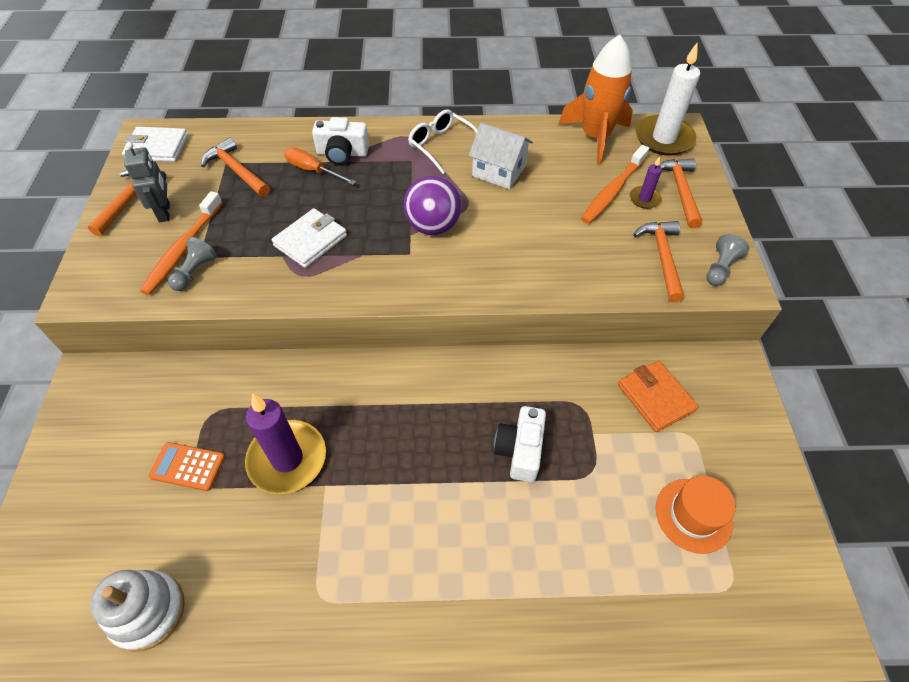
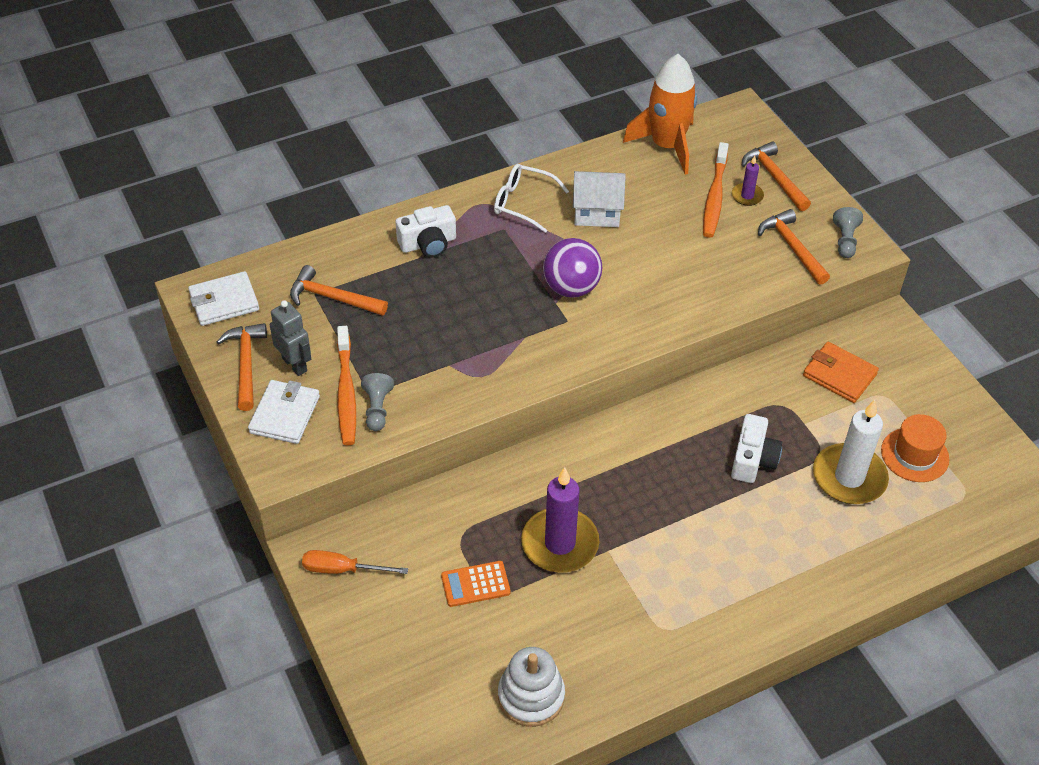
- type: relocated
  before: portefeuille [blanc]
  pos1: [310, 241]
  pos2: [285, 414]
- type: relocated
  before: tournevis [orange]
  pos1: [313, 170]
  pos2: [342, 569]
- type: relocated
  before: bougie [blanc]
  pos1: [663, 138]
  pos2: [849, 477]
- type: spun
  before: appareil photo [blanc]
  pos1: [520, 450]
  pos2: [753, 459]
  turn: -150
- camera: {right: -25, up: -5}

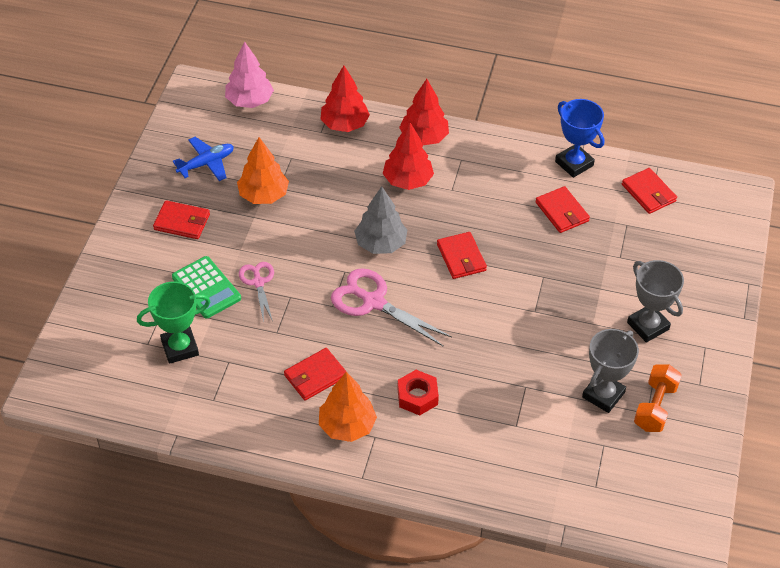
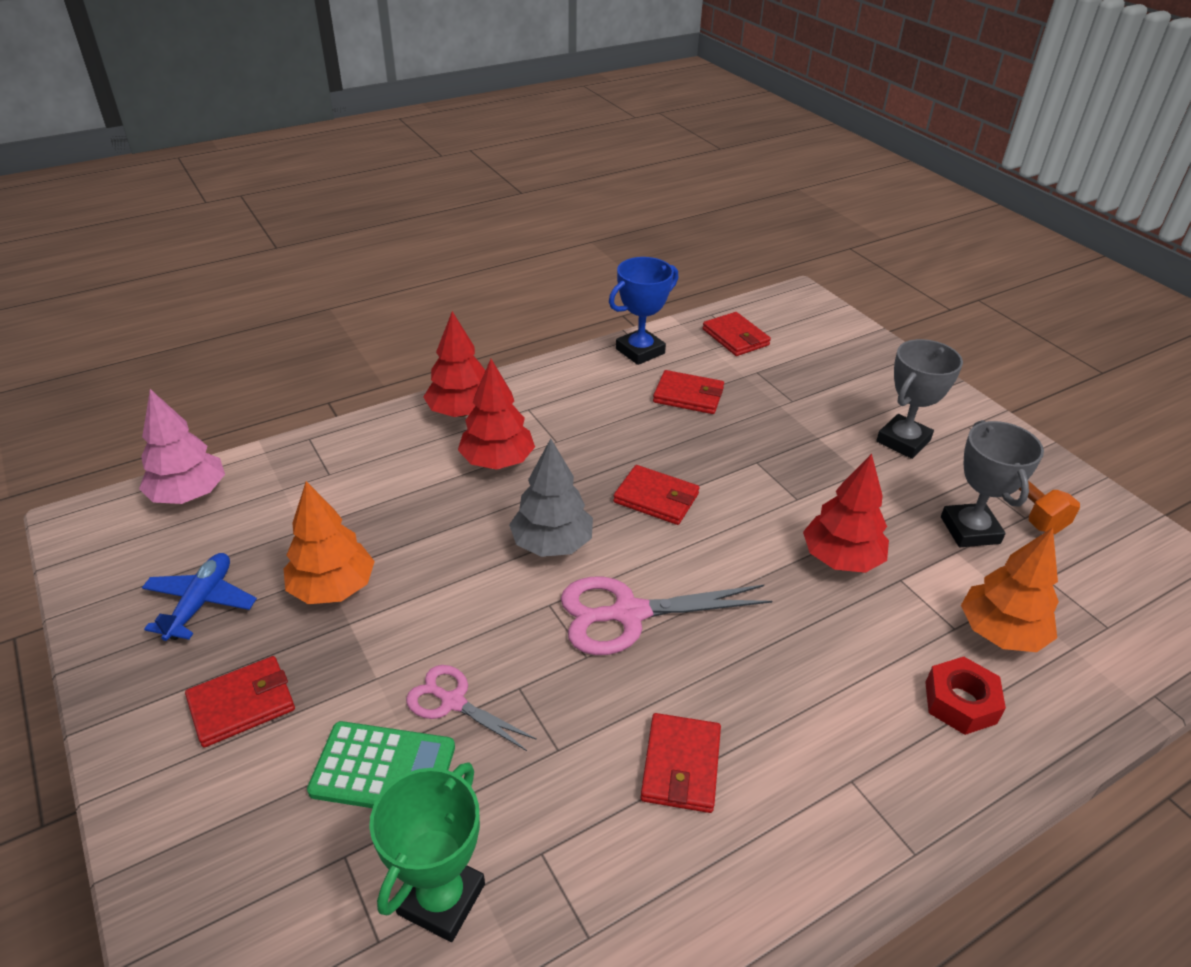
- type: relocated
  before: arbre [orange]
  pos1: [347, 426]
  pos2: [1000, 633]
- type: relocated
  before: arbre [rouge]
  pos1: [344, 124]
  pos2: [841, 559]
- type: relocated
  before: écrou [rouge]
  pos1: [417, 396]
  pos2: [960, 702]
- type: spun
  before: trophée [bleu]
  pos1: [574, 163]
  pos2: [640, 351]
  turn: -45
- type: spun
  before: portefeuille [rouge]
  pos1: [648, 193]
  pos2: [735, 337]
  turn: 45
- type: spun
  before: trophée [gris]
  pos1: [648, 326]
  pos2: [903, 441]
  turn: -60
- camera: {right: -45, up: -10}

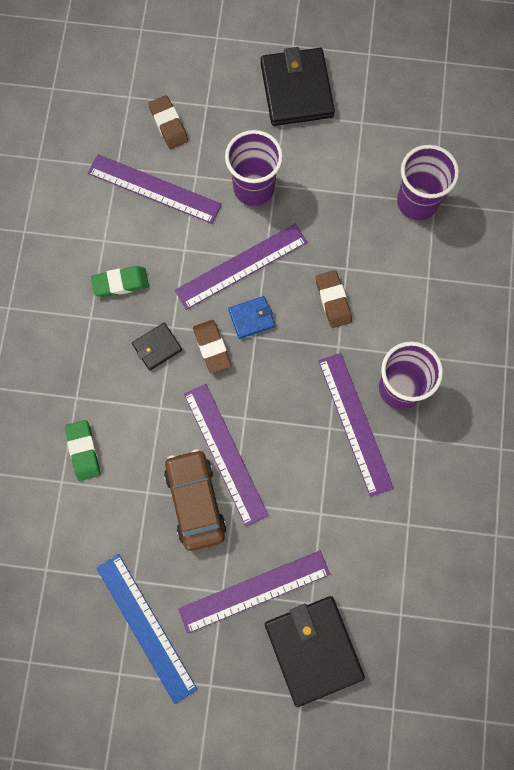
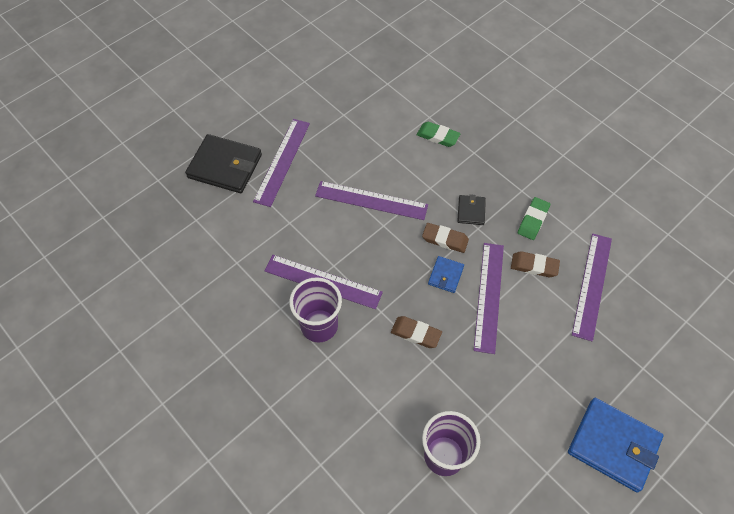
- type: missing
  before: règle [bleu]
  pos1: [146, 627]
- type: missing
  before: voiture [marron]
  pos1: [195, 501]
- type: missing
  before: gobelet [violet]
  pos1: [254, 188]
- type: relocated
  before: gomme [marron]
  pos1: [168, 124]
  pos2: [534, 266]
- type: colour
  before: portefeuille [noir]
  after: portefeuille [bleu]
  pos1: [297, 90]
  pos2: [613, 445]
- type: spun
  before: règle [violet]
  pos1: [154, 188]
  pos2: [592, 285]
  turn: -45
- camera: {right: 130, up: -15}

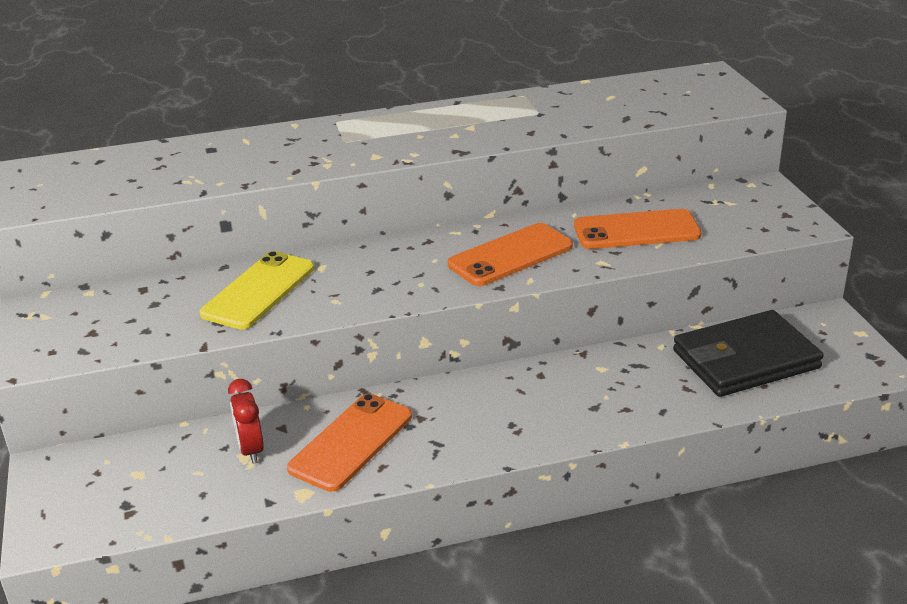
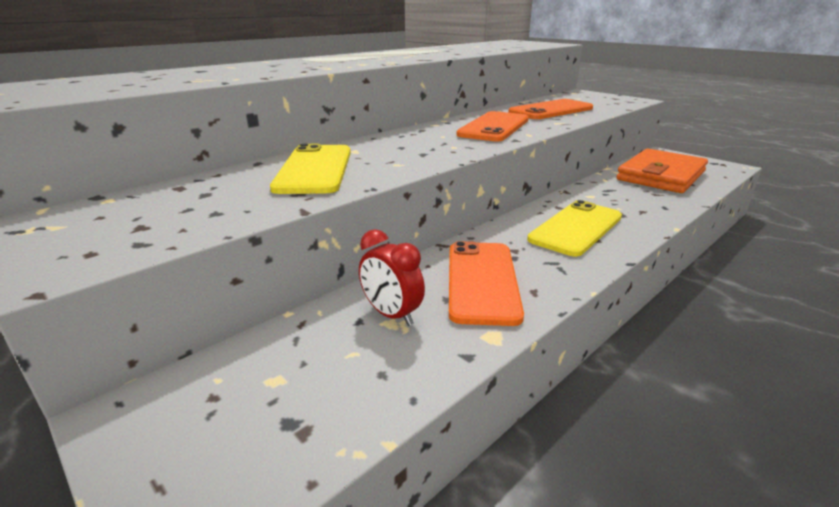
- type: appeared
  after: téléphone [jaune]
  pos2: [576, 228]
- type: colour
  before: portefeuille [noir]
  after: portefeuille [orange]
  pos1: [745, 359]
  pos2: [661, 176]
- camera: {right: -30, up: -5}

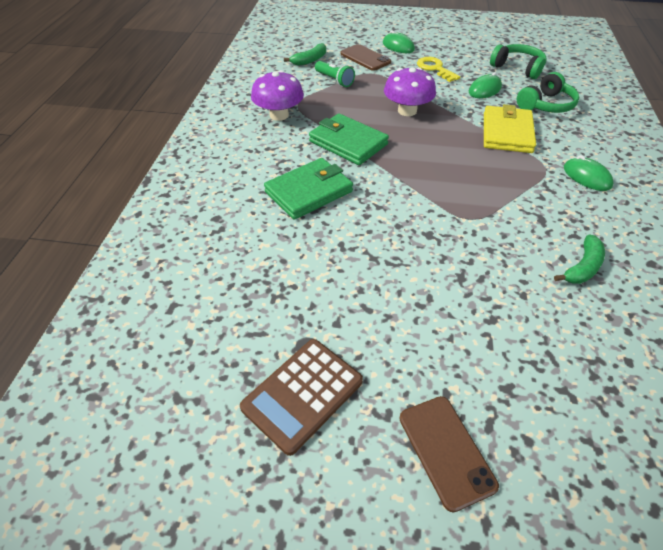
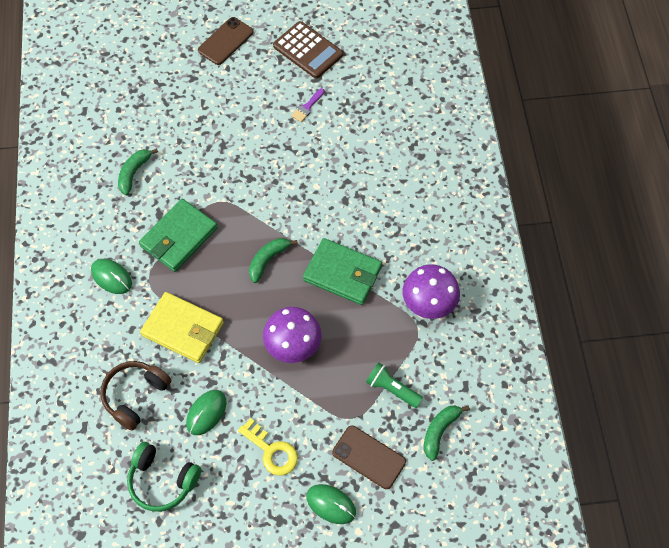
- type: appeared
  after: banane [vert]
  pos2: [268, 260]
- type: appeared
  after: pinceau [violet]
  pos2: [307, 107]
- type: relocated
  before: portefeuille [vert]
  pos1: [308, 192]
  pos2: [179, 237]
- type: colour
  before: casque audio [vert]
  after: casque audio [marron]
  pos1: [546, 105]
  pos2: [135, 396]
- type: spun
  before: calculatrice [marron]
  pos1: [302, 394]
  pos2: [308, 50]
  turn: 105
- type: spun
  before: téléphone [marron]
  pos1: [446, 451]
  pos2: [226, 41]
  turn: 75
- type: spun
  before: portefeuille [jaune]
  pos1: [507, 133]
  pos2: [183, 329]
  turn: -60
- camera: {right: 165, up: 15}

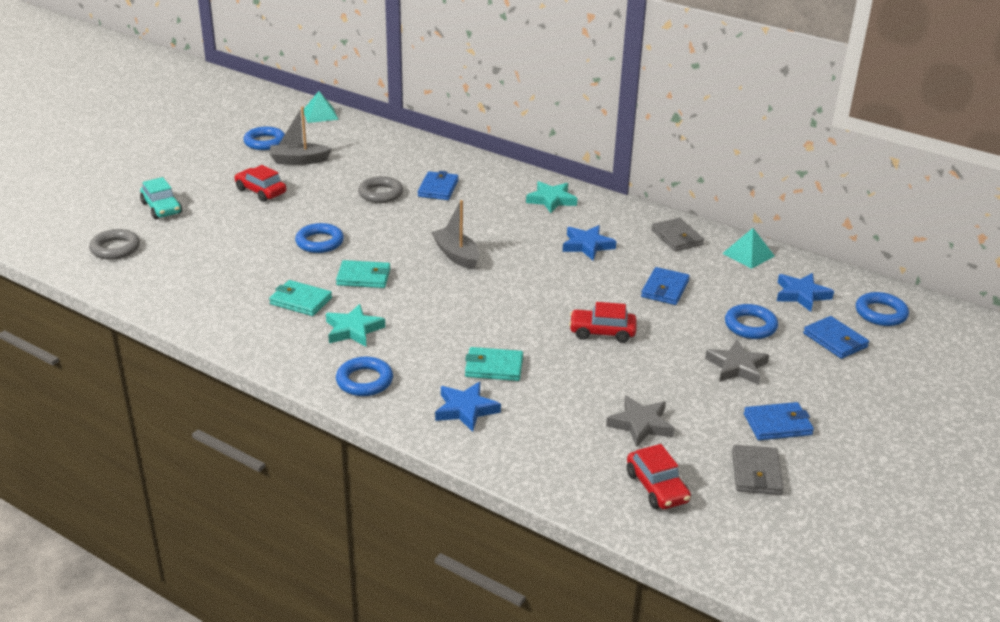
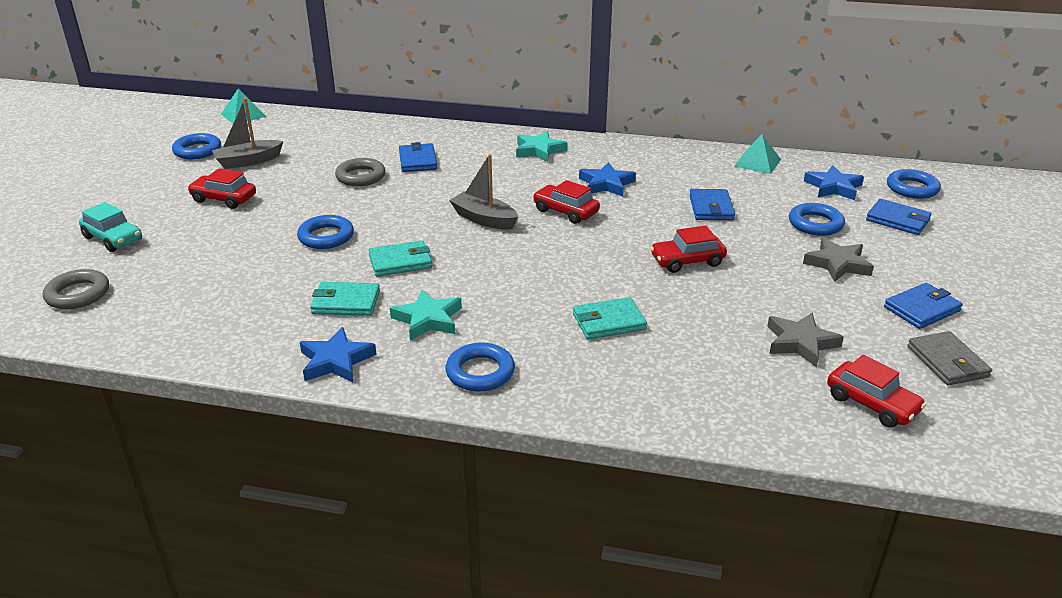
- type: missing
  before: portefeuille [gris]
  pos1: [677, 237]
- type: appeared
  after: voiture [rouge]
  pos2: [565, 211]
- type: relocated
  before: étoile [bleu]
  pos1: [466, 410]
  pos2: [336, 361]
- camera: {right: -20, up: 0}

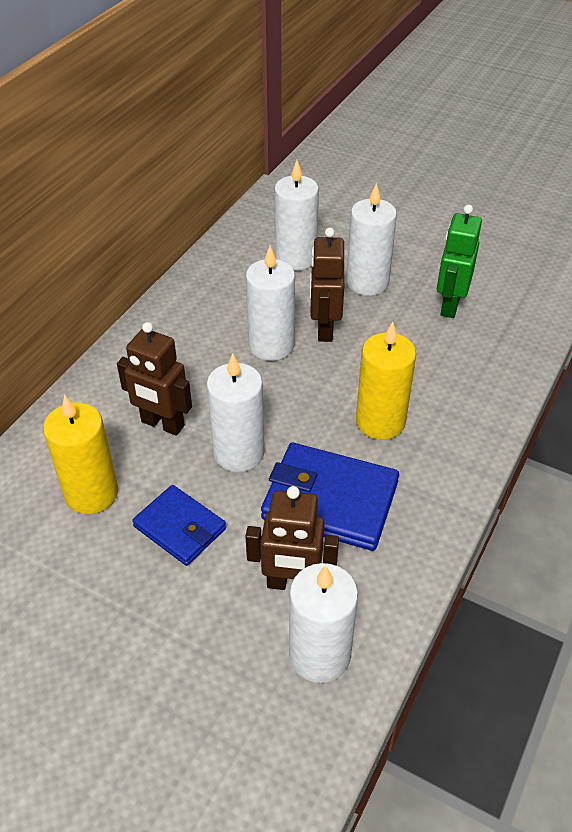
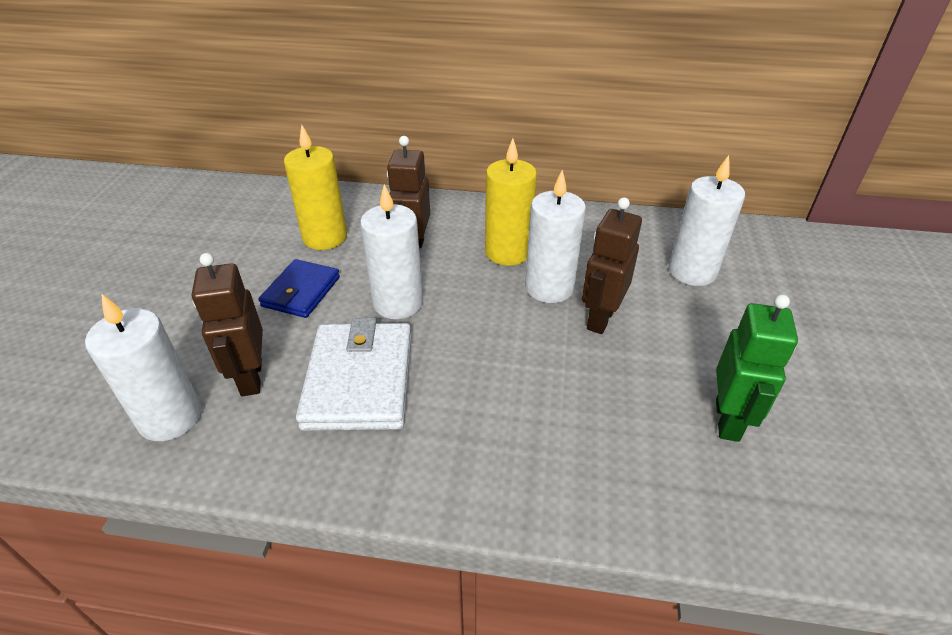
- type: missing
  before: bougie [blanc]
  pos1: [367, 282]
- type: relocated
  before: bougie [jaune]
  pos1: [380, 422]
  pos2: [507, 252]
- type: colour
  before: portefeuille [bleu]
  after: portefeuille [blanc]
  pos1: [330, 500]
  pos2: [359, 380]
- type: spun
  before: robot [marron]
  pos1: [324, 329]
  pos2: [600, 318]
  turn: -45
- type: spun
  before: robot [vert]
  pos1: [449, 305]
  pos2: [728, 420]
  turn: 105
- camera: {right: 70, up: -5}

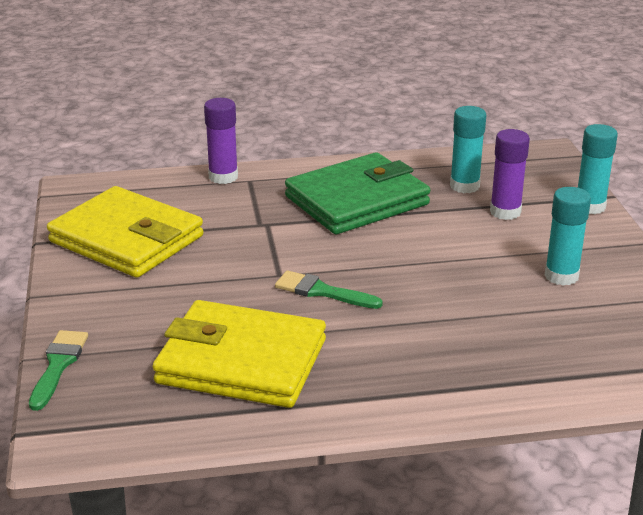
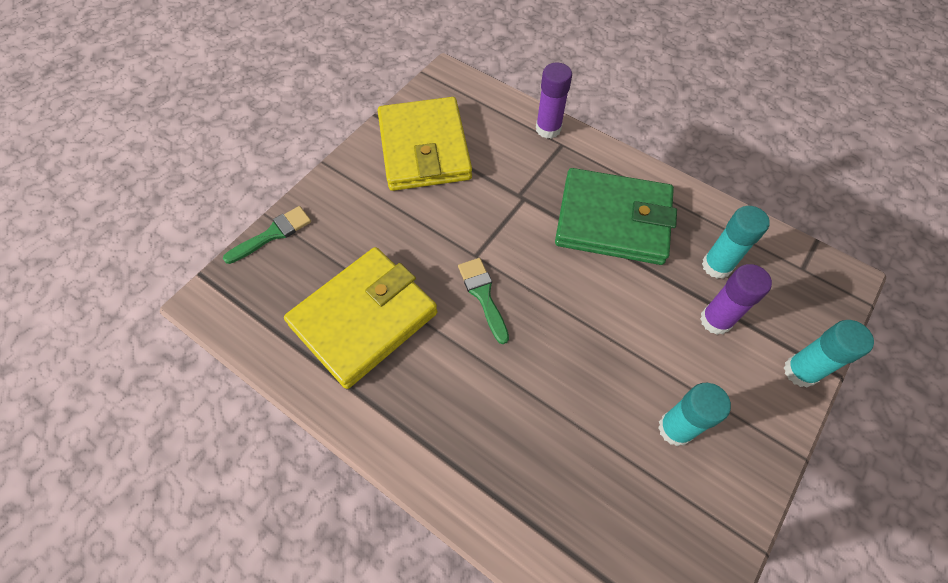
- type: spun
  before: portefeuille [jaune]
  pos1: [241, 362]
  pos2: [364, 319]
  turn: 75
- camera: {right: 45, up: 30}

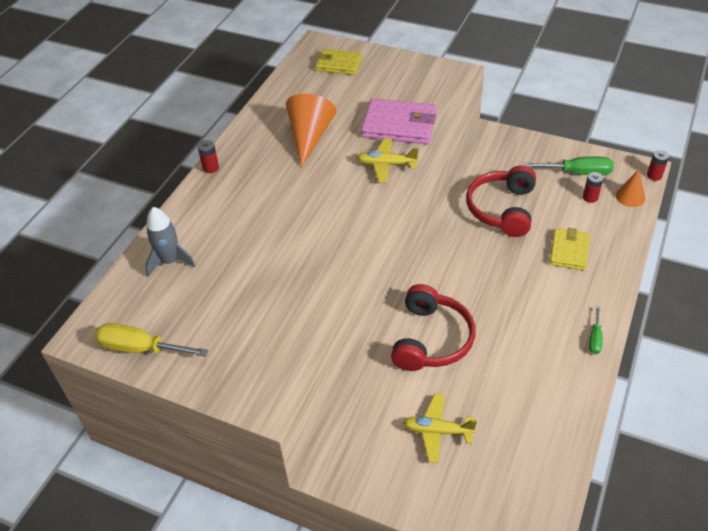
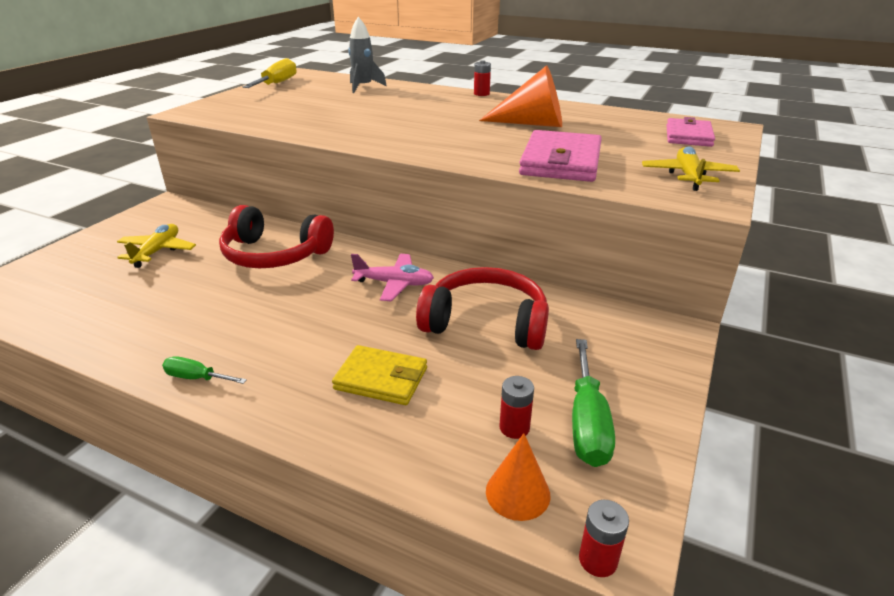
- type: appeared
  after: avion [rose]
  pos2: [394, 284]
- type: relocated
  before: avion [jaune]
  pos1: [386, 165]
  pos2: [688, 176]
- type: colour
  before: portefeuille [jaune]
  after: portefeuille [rose]
  pos1: [339, 64]
  pos2: [688, 136]
- camera: {right: 90, up: -15}

